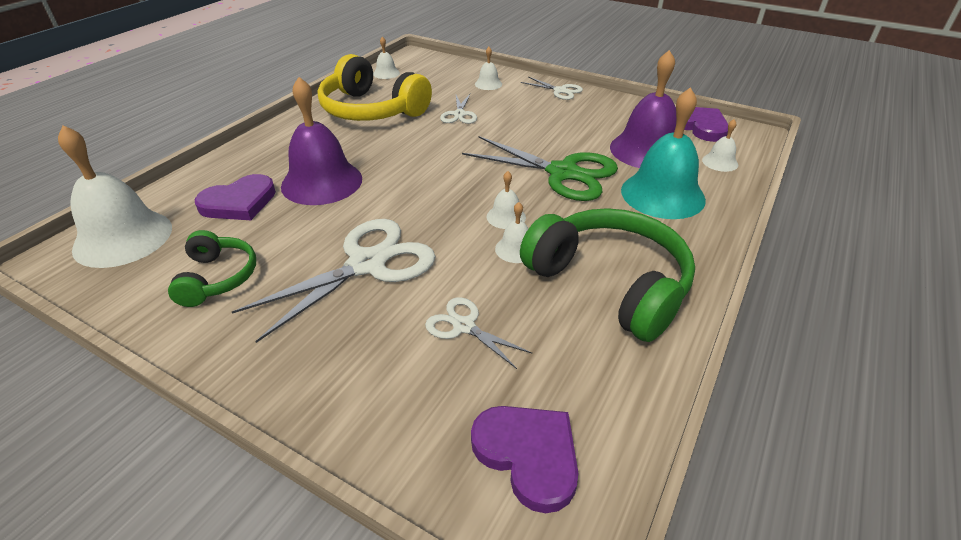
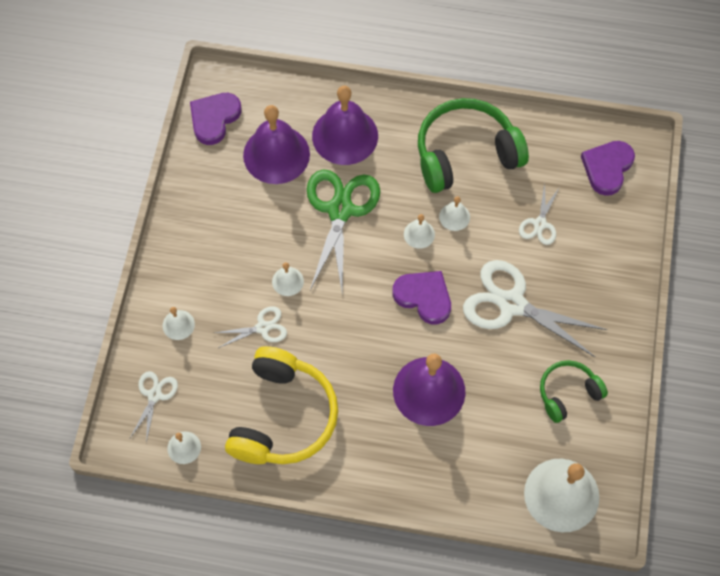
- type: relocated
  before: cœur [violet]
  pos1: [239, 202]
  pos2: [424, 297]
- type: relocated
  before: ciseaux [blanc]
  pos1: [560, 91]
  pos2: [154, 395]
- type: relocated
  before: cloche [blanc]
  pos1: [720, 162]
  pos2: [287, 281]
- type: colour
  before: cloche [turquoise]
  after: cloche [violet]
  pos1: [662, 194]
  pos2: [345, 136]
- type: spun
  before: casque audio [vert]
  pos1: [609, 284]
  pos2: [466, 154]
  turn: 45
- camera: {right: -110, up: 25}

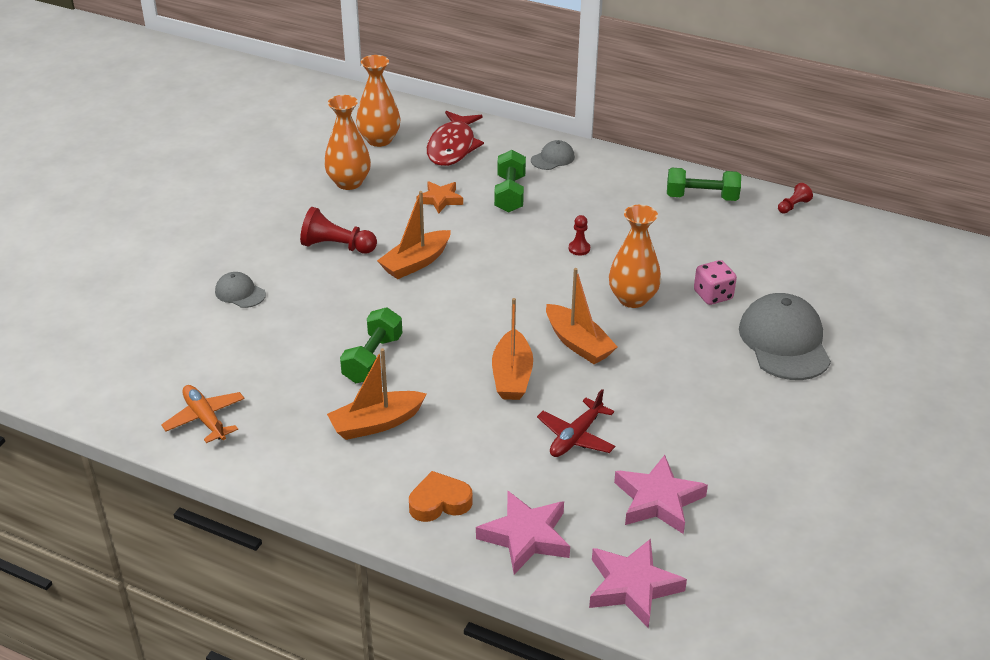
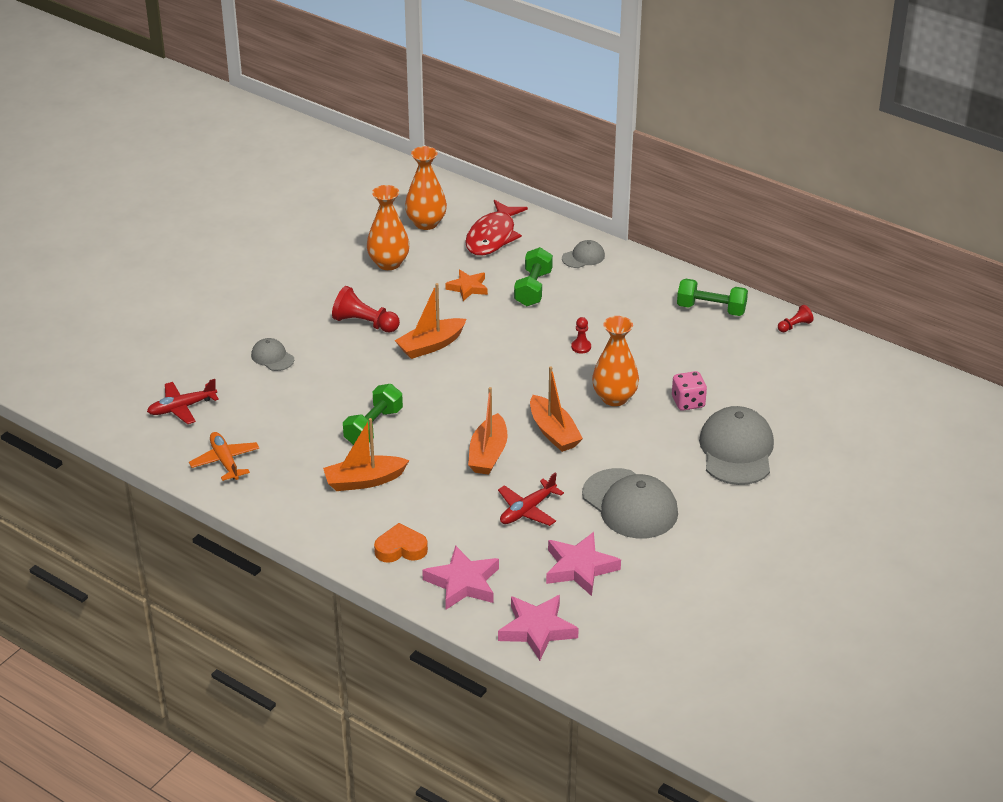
- type: appeared
  after: avion [rouge]
  pos2: [181, 408]
- type: appeared
  after: casquette [gris]
  pos2: [630, 504]
- camera: {right: 10, up: 0}

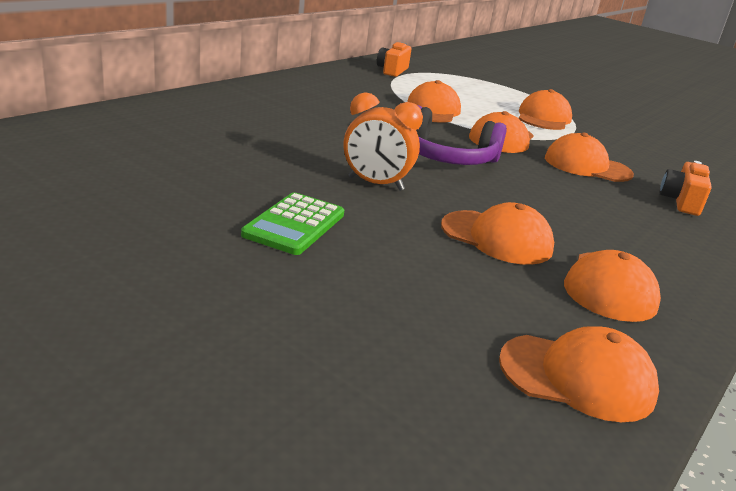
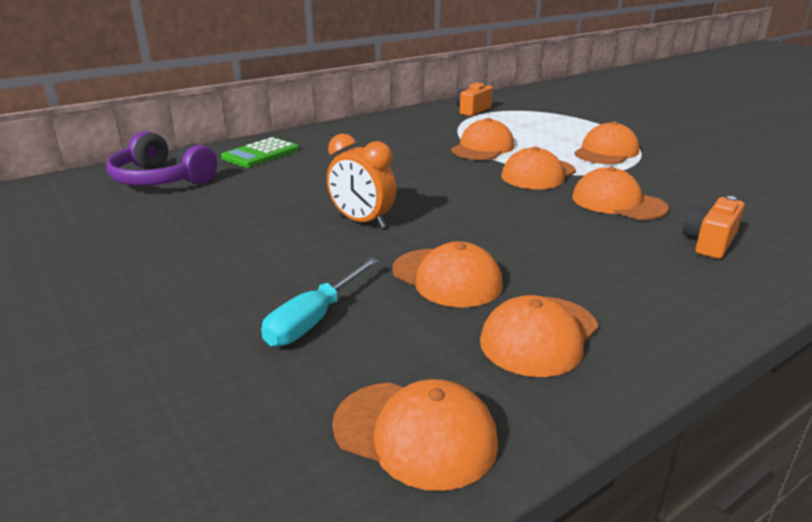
- type: appeared
  after: tournevis [turquoise]
  pos2: [314, 319]
- type: relocated
  before: calculatrice [vert]
  pos1: [294, 224]
  pos2: [261, 154]
- type: relocated
  before: casque audio [violet]
  pos1: [447, 157]
  pos2: [161, 179]
- camera: {right: 20, up: 0}

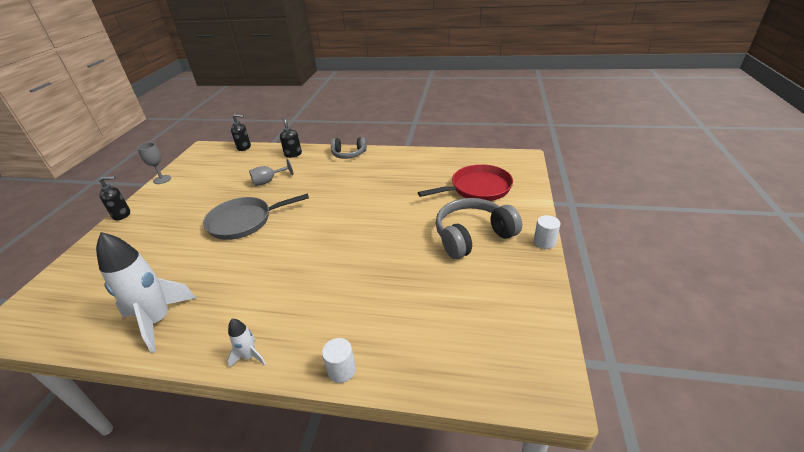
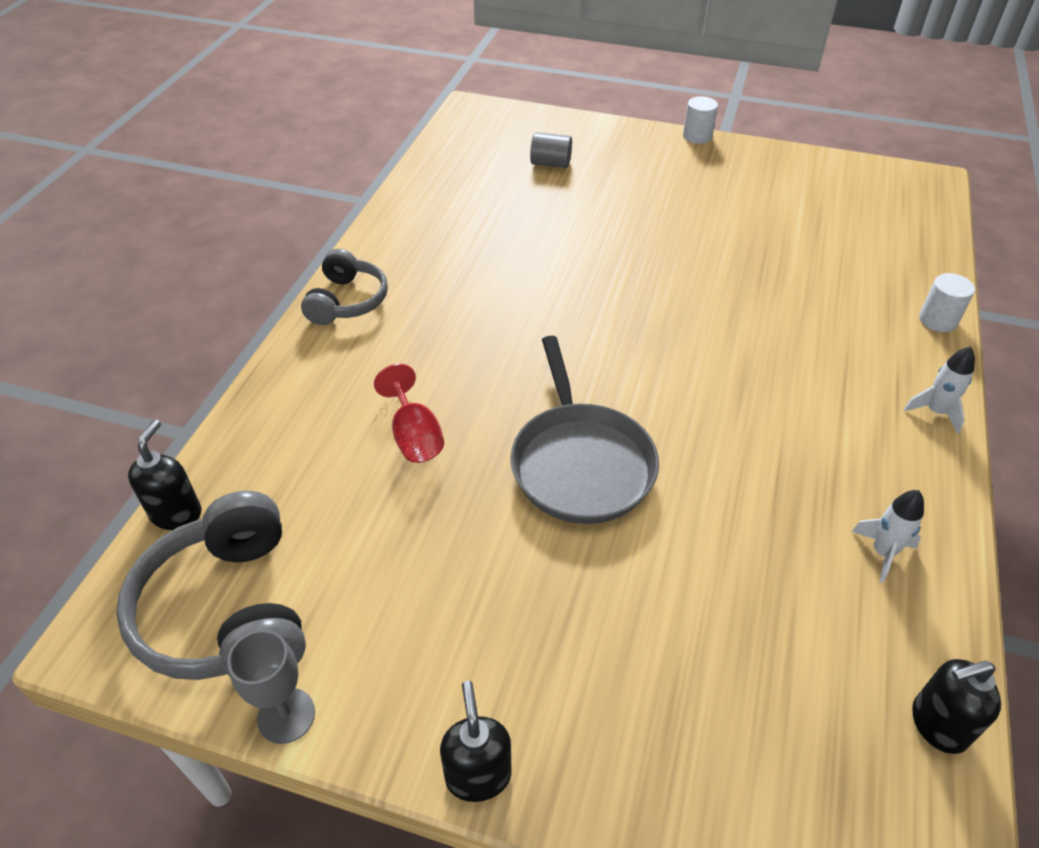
- type: relocated
  before: distributeur de savon [noir]
  pos1: [293, 154]
  pos2: [937, 725]
- type: relocated
  before: casque audio [gris]
  pos1: [473, 236]
  pos2: [228, 611]
- type: exchanged
  before: poêle [rouge]
  after: cylindre [gris]
  pos1: [478, 188]
  pos2: [550, 164]
- type: colour
  before: verre à pied [gris]
  after: verre à pied [rouge]
  pos1: [268, 181]
  pos2: [414, 436]
- type: size
  before: fusée [blanc]
  pos1: [158, 321]
  pos2: [882, 553]
  scale: 0.47
- camera: {right: -85, up: 10}

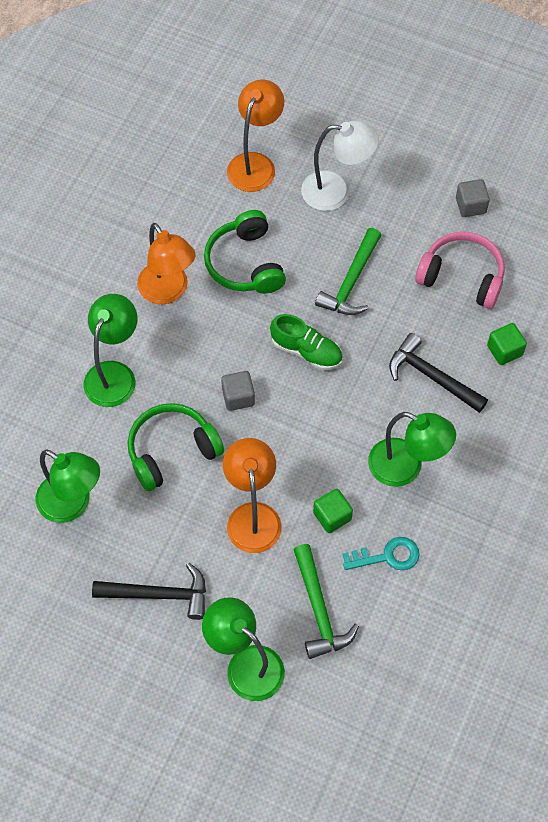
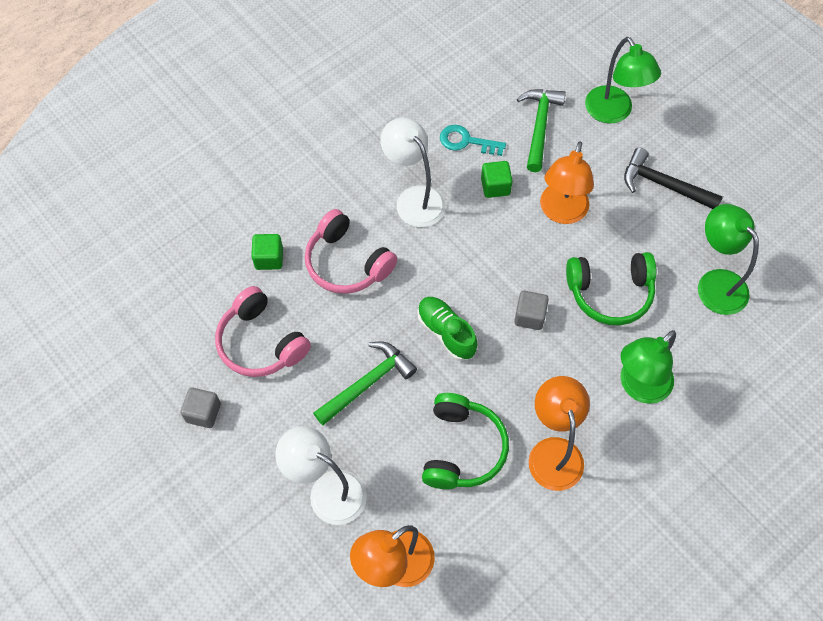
- type: exchanged
  before: marteau [noir]
  after: casque audio [rose]
  pos1: [431, 376]
  pos2: [347, 263]
- type: colour
  before: lampe [vert]
  after: lampe [blanc]
  pos1: [405, 468]
  pos2: [414, 198]
- camera: {right: -155, up: 0}

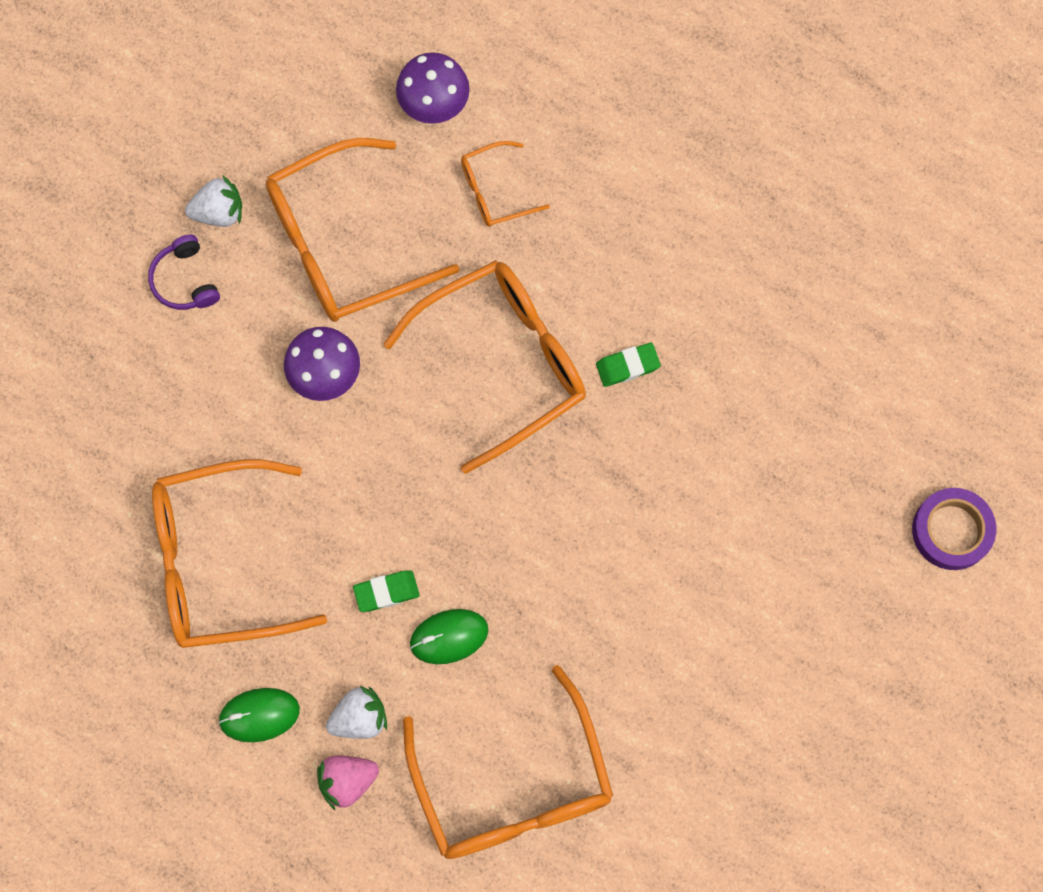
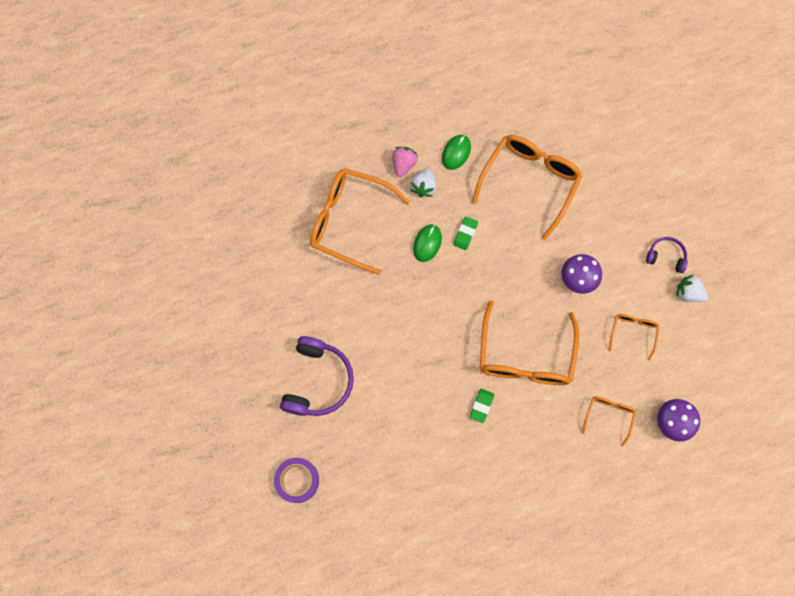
- type: appeared
  after: casque audio [violet]
  pos2: [318, 381]
- type: spun
  before: fraise [blanc]
  pos1: [219, 212]
  pos2: [688, 293]
  turn: 90
- type: size
  before: lunettes [orange]
  pos1: [345, 243]
  pos2: [633, 333]
  scale: 0.48
- camera: {right: 130, up: 0}

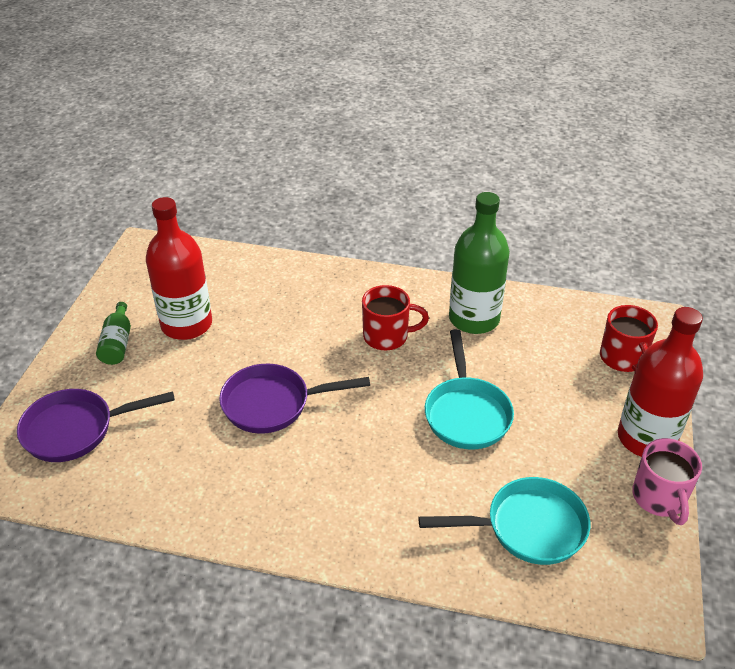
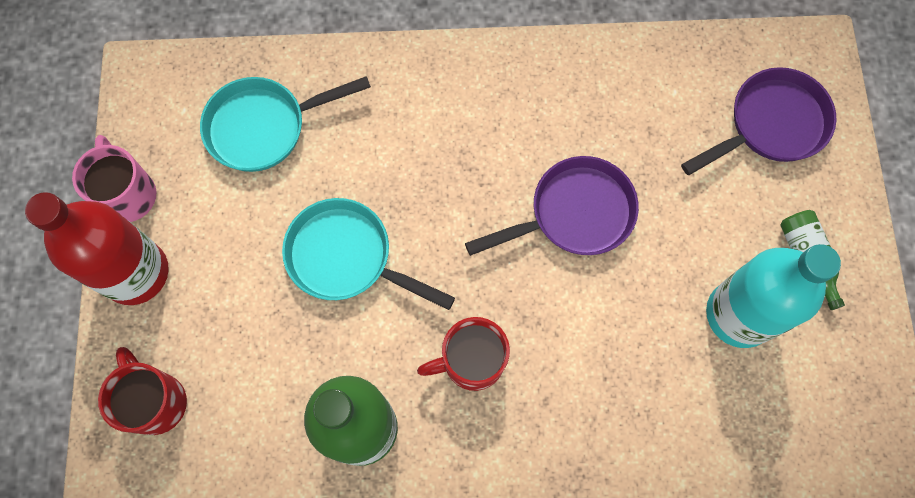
- type: colour
  before: bouteille [rouge]
  after: bouteille [turquoise]
  pos1: [186, 324]
  pos2: [739, 314]
- type: spun
  before: poêle [turquoise]
  pos1: [466, 413]
  pos2: [347, 257]
  turn: -45
- camera: {right: 165, up: 30}

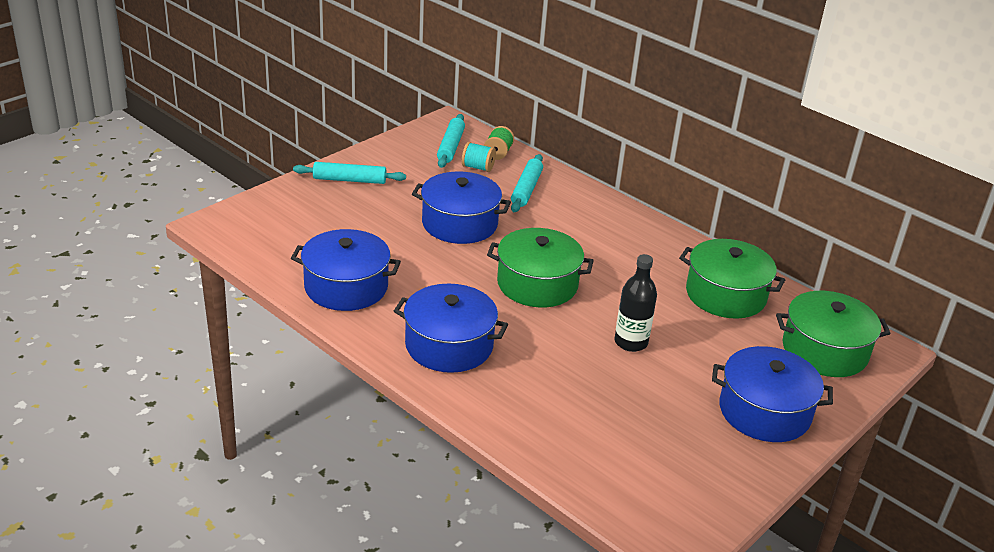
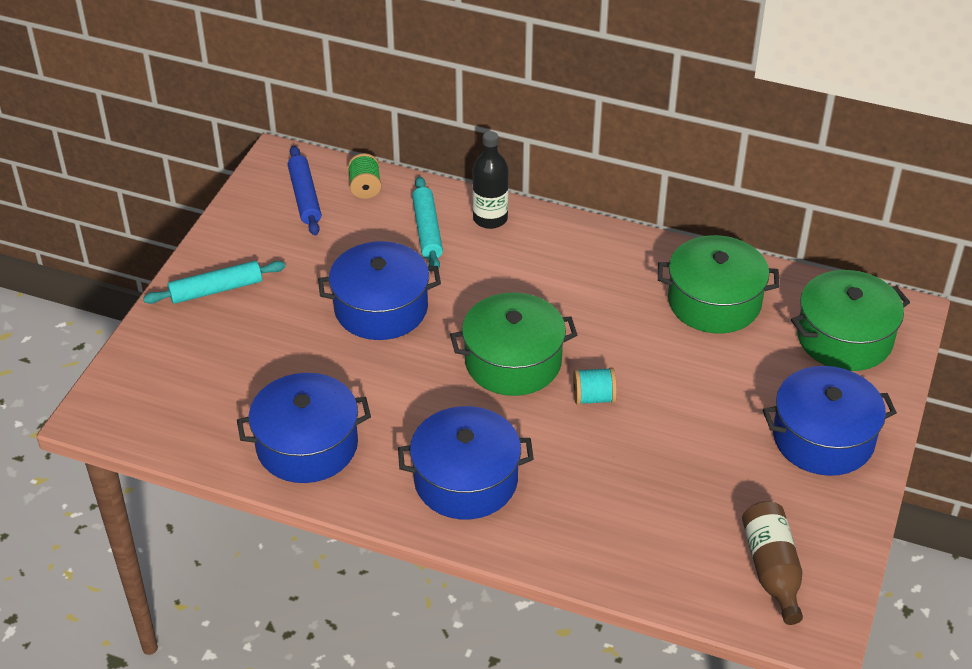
- type: appeared
  after: bouteille [marron]
  pos2: [772, 570]
- type: relocated
  before: bobine [turquoise]
  pos1: [478, 167]
  pos2: [593, 398]
- type: relocated
  before: bouteille [noir]
  pos1: [631, 342]
  pos2: [490, 219]
- type: colour
  before: rouleau à pâtisserie [turquoise]
  after: rouleau à pâtisserie [bleu]
  pos1: [450, 147]
  pos2: [304, 197]
- camera: {right: -20, up: 10}

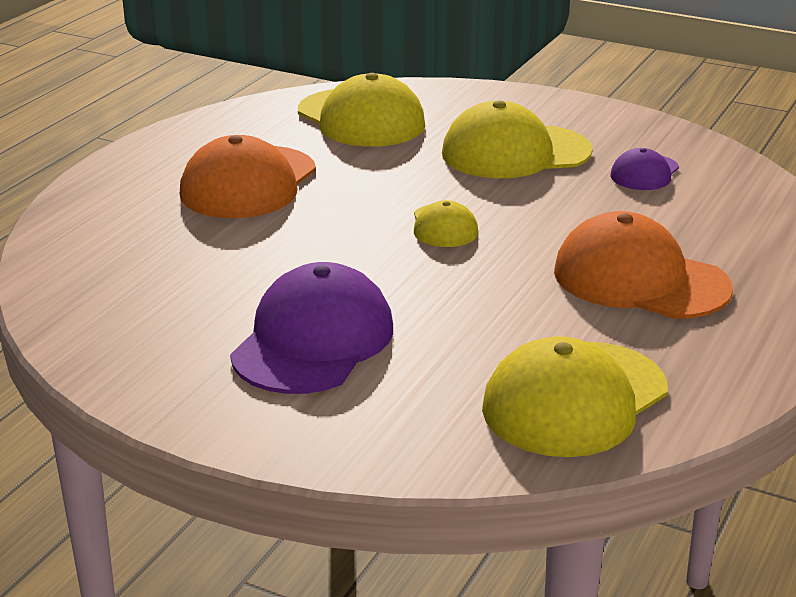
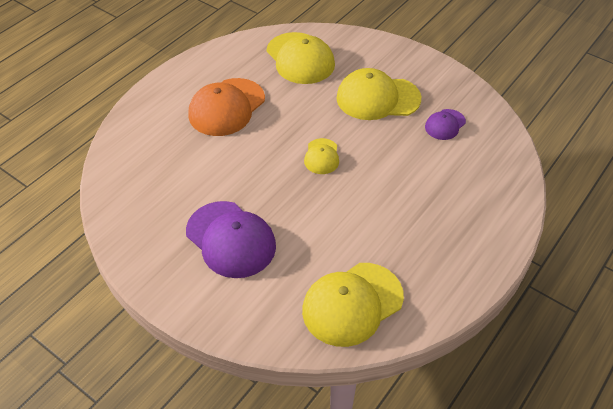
- type: missing
  before: casquette [orange]
  pos1: [640, 279]
- type: spun
  before: casquette [violet]
  pos1: [313, 341]
  pos2: [231, 239]
  turn: 105
- camera: {right: 10, up: 20}

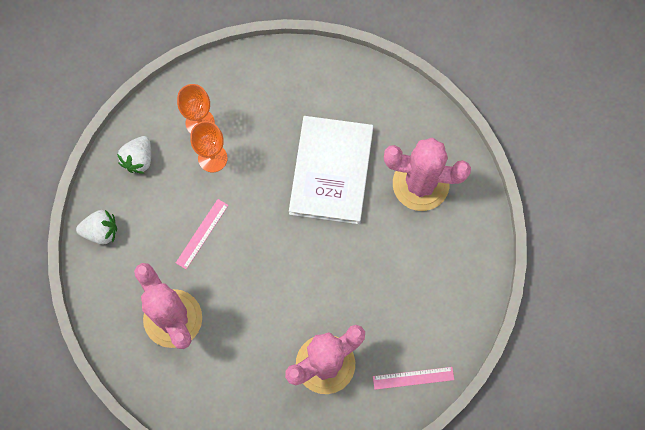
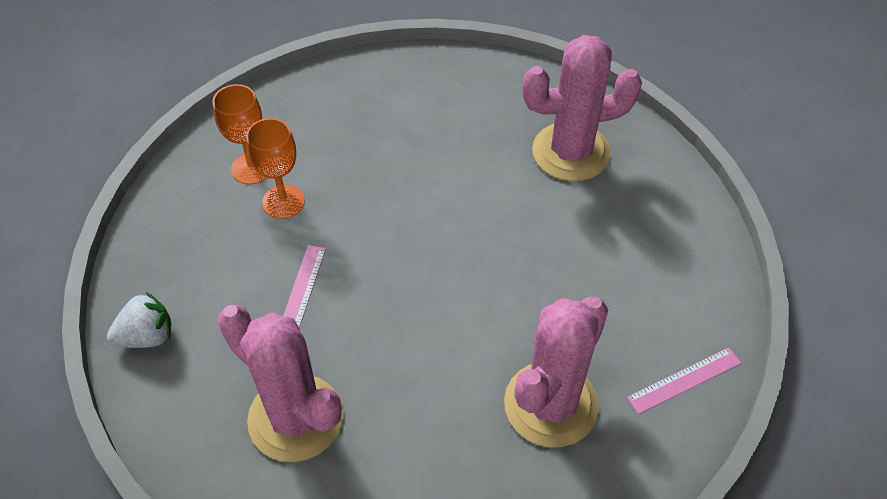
- type: missing
  before: fraise [blanc]
  pos1: [138, 159]
- type: missing
  before: livre [blanc]
  pos1: [331, 171]
- camera: {right: -20, up: -20}

